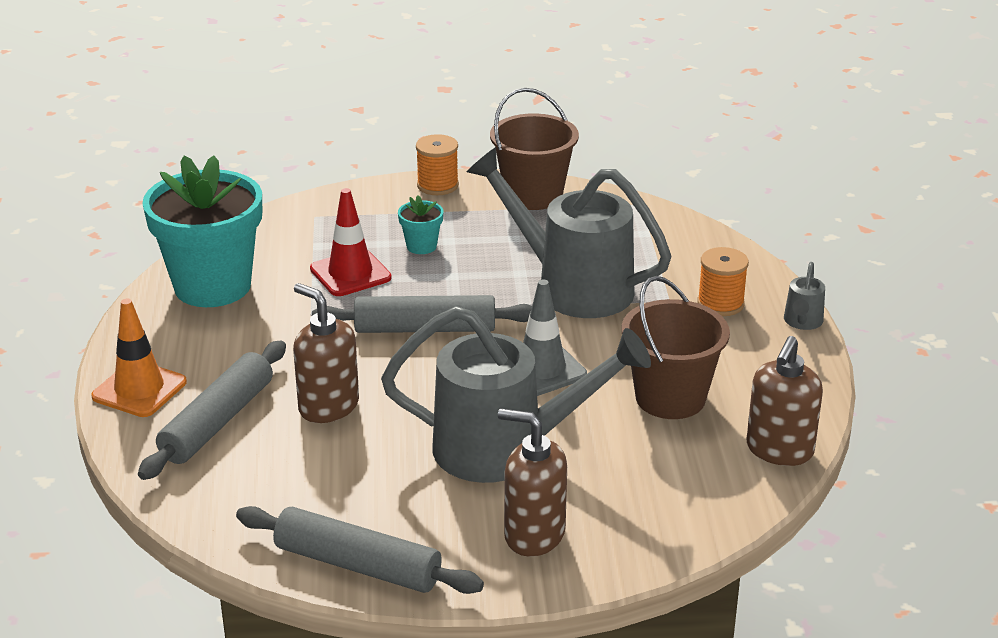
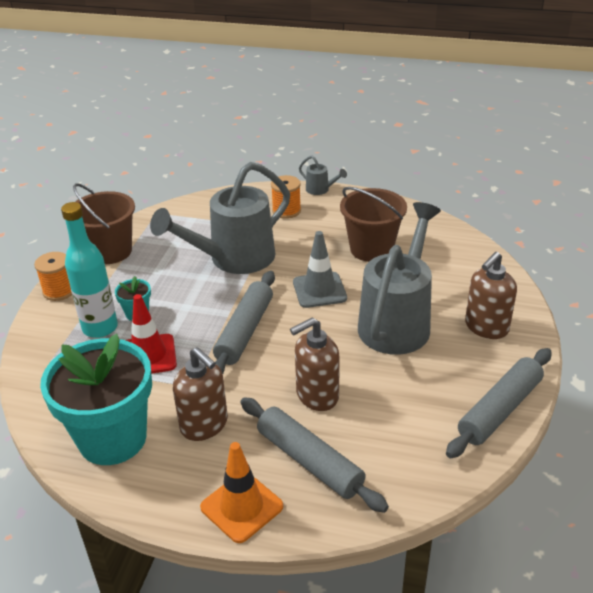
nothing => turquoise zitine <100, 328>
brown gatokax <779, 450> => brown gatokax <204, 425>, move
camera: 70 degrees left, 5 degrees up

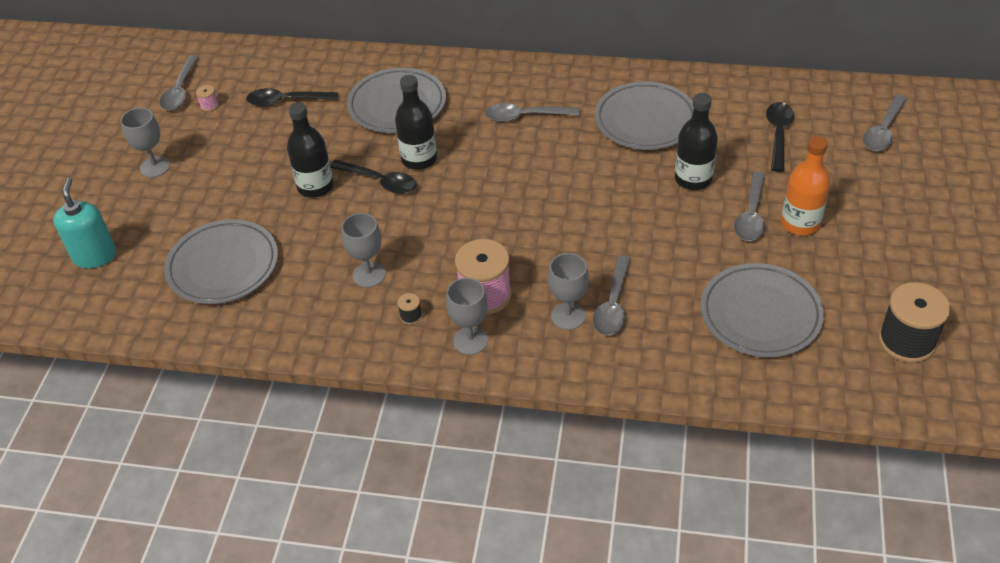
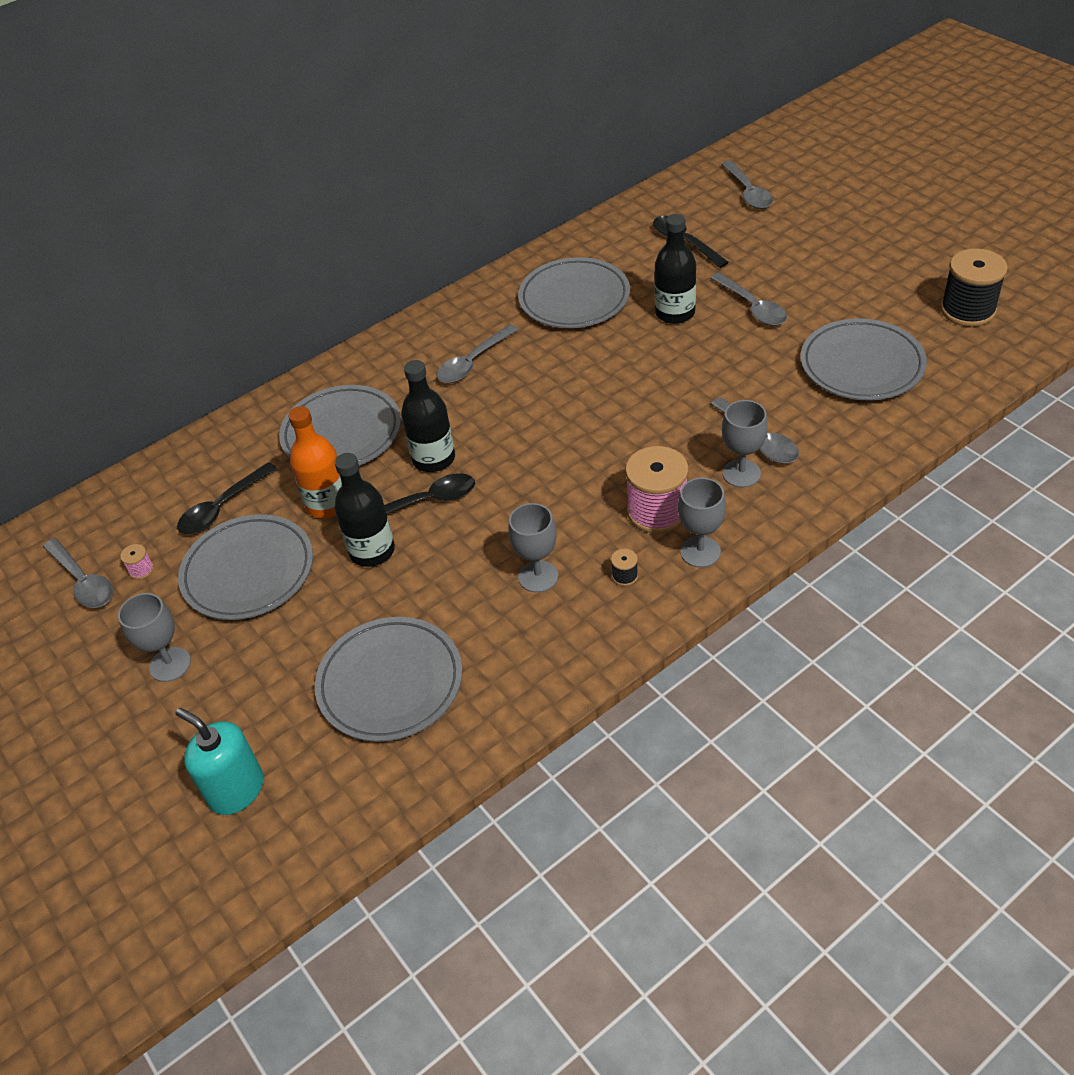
nothing => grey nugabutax <248, 572>
orange zitine <800, 223> => orange zitine <328, 504>, move
camera: 45 degrees left, 0 degrees up

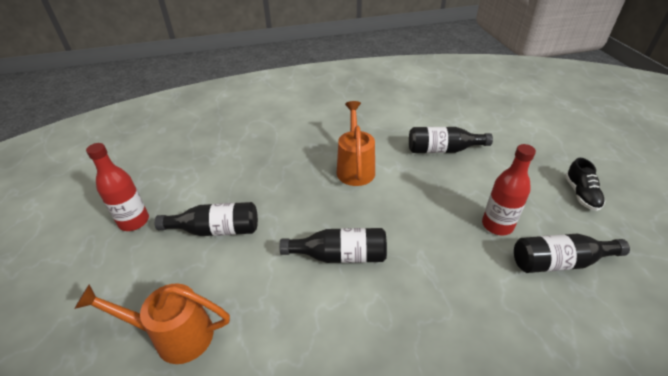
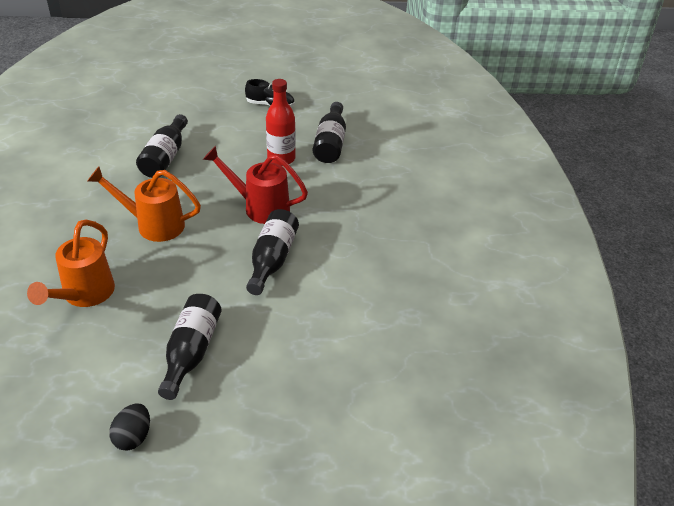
nothing => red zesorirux <260, 207>
orange zesorirux <174, 335> => orange zesorirux <84, 295>, move
red zitine <134, 221> => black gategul <133, 437>
camera: 80 degrees left, 0 degrees up

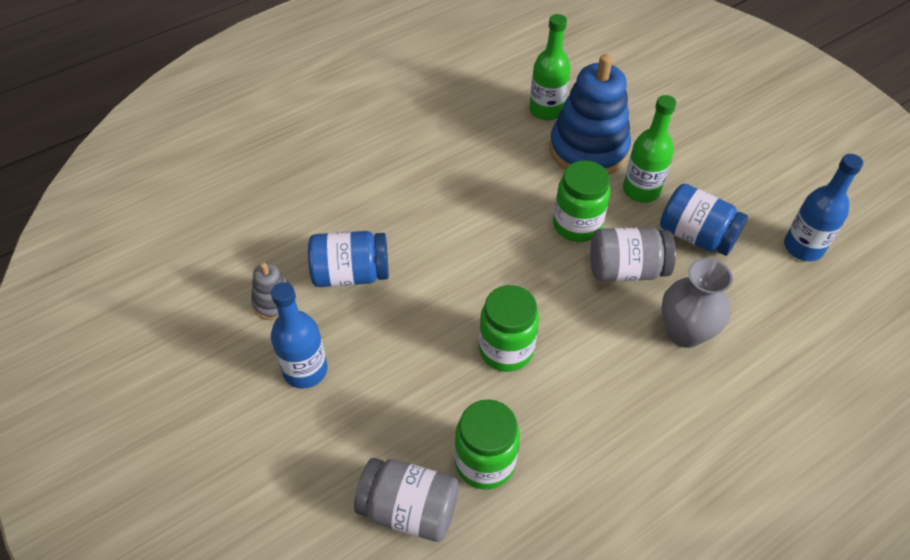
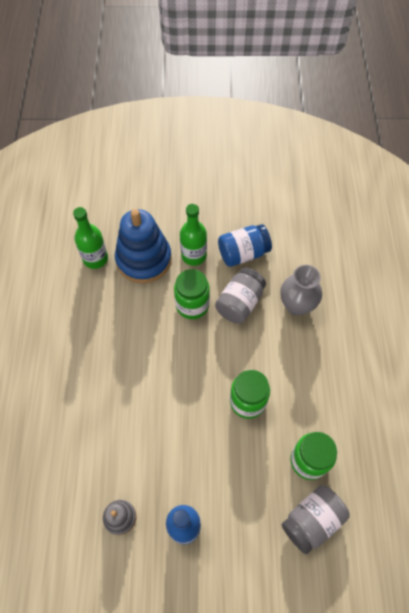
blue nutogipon <351, 274> => nothing
blue zitine <803, 247> => nothing
camera: 55 degrees left, 10 degrees up

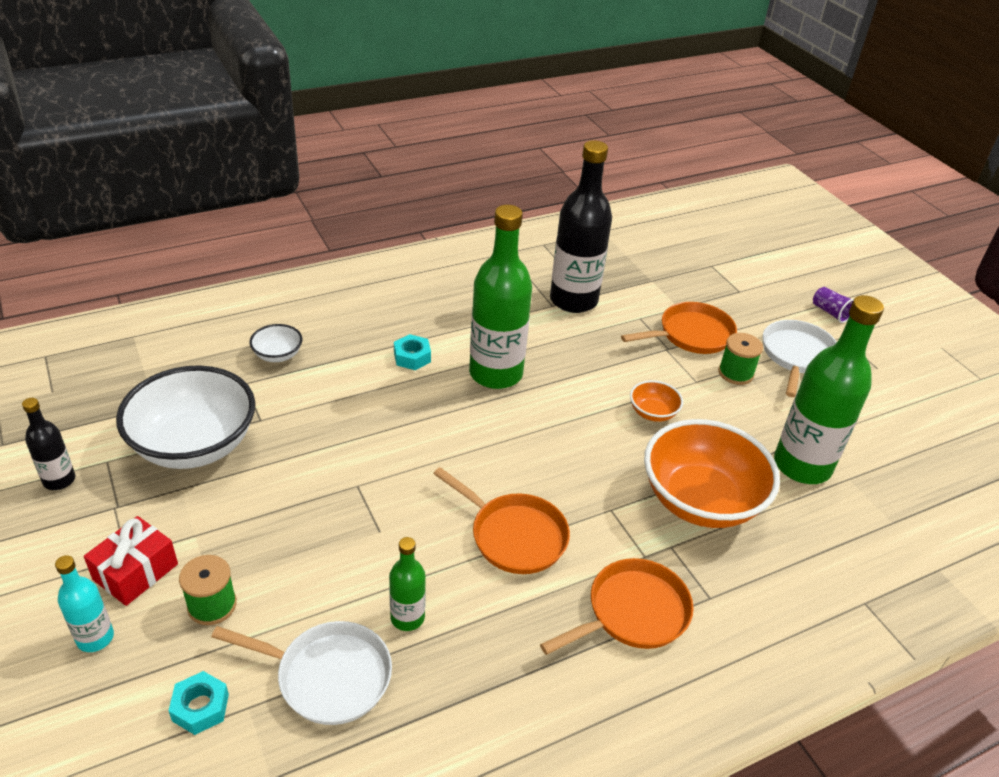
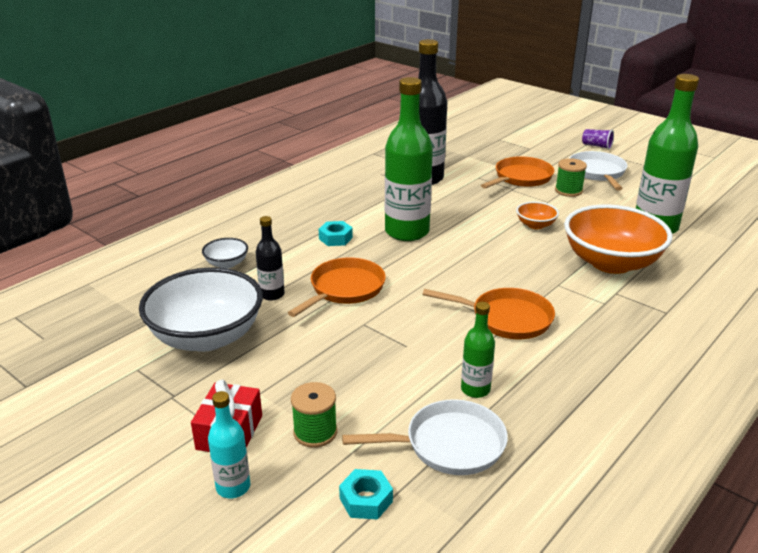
black zitine <59, 480> => black zitine <272, 294>, move
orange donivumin <632, 613> => orange donivumin <344, 289>, move
camera: 20 degrees left, 10 degrees down

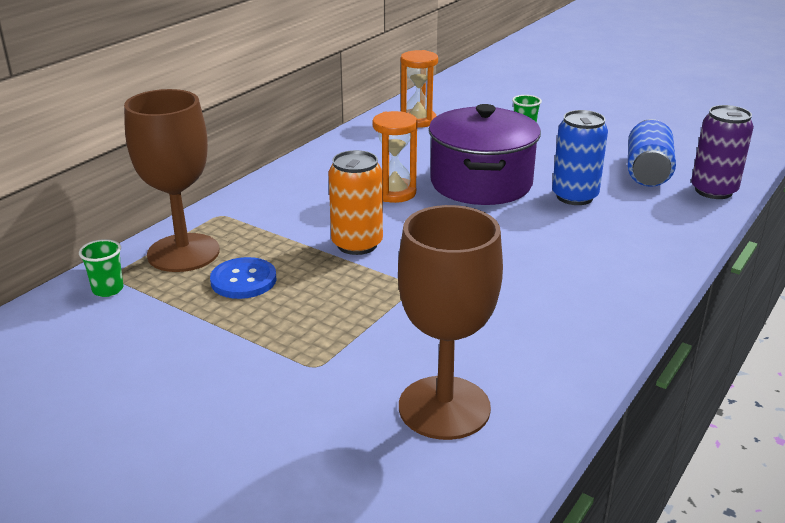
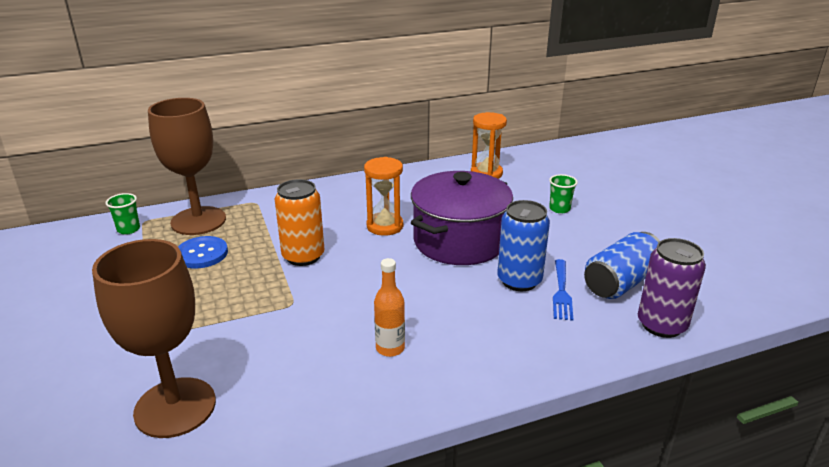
nothing => orange zitine <390, 348>
nothing => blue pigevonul <561, 292>
camera: 35 degrees right, 0 degrees up

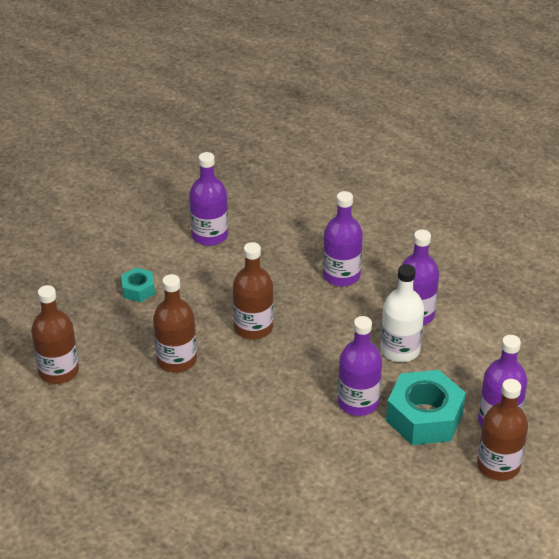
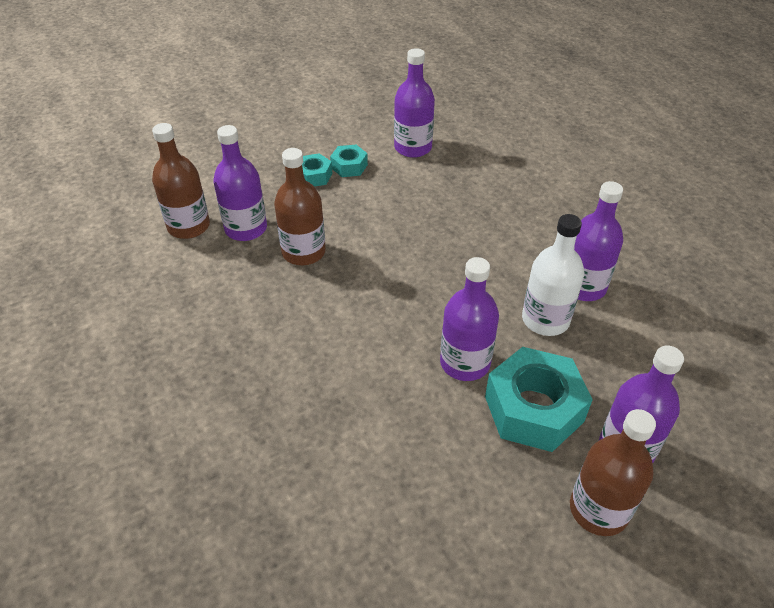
brown zitine <253, 327> => nothing
nothing => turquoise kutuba <349, 166>
purple zitine <341, 275> => purple zitine <246, 228>, move
camera: 25 degrees right, 5 degrees up

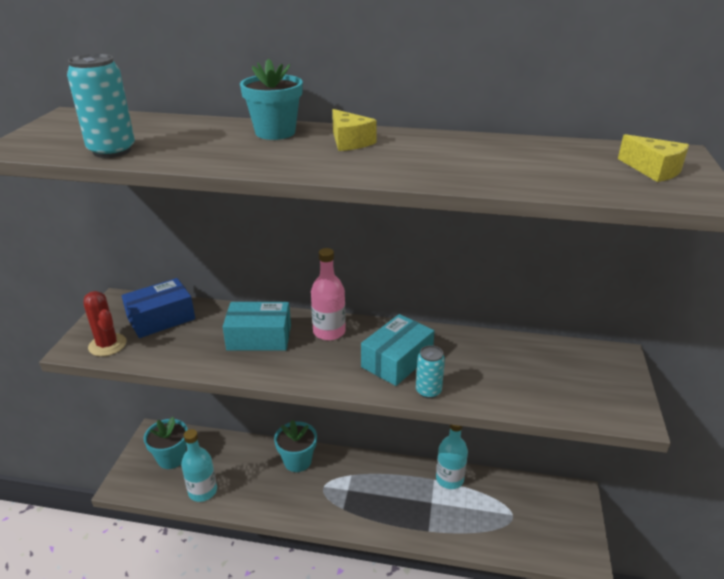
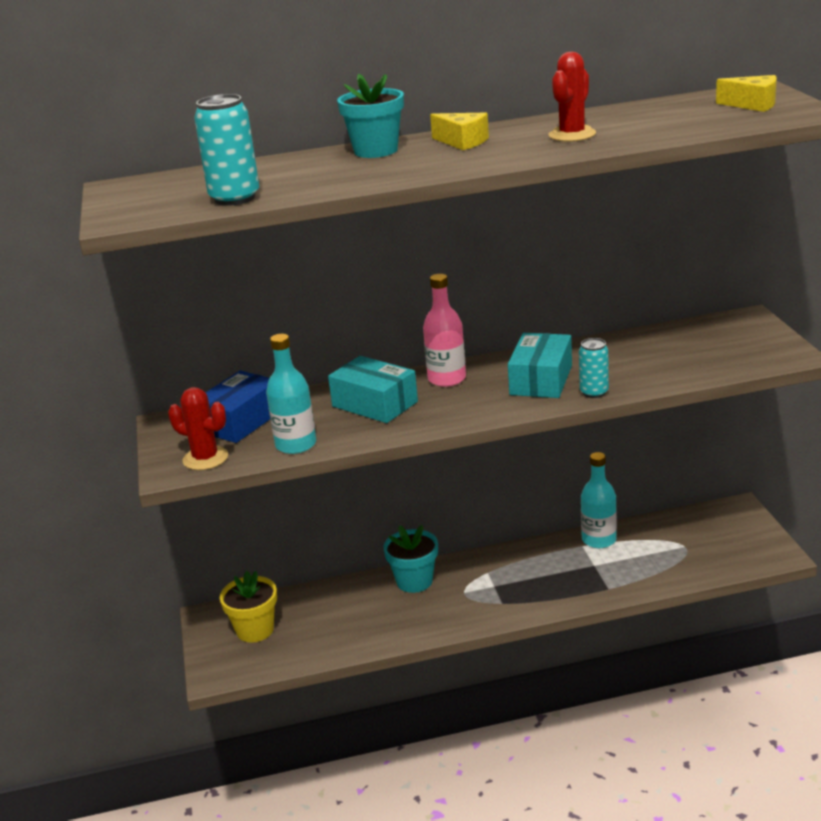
nothing => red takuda <572, 135>
turquoise zitine <202, 491> => turquoise zitine <296, 445>, move
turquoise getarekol <171, 458> => yellow getarekol <255, 630>
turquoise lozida <259, 337> => turquoise lozida <375, 404>, 60 degrees clockwise
camera: 20 degrees left, 5 degrees down

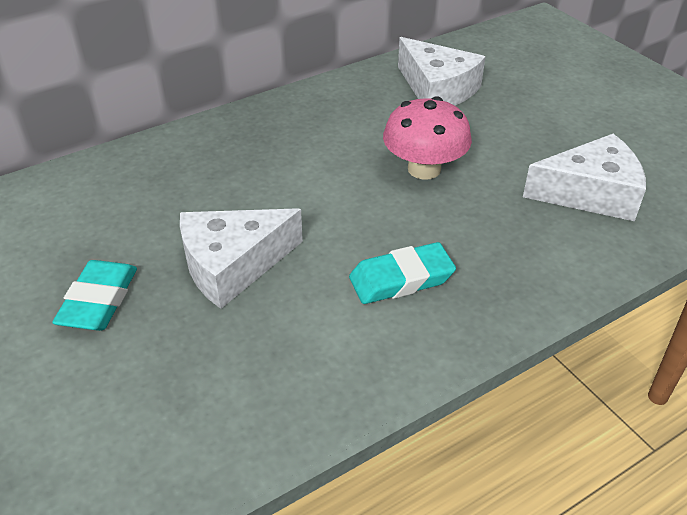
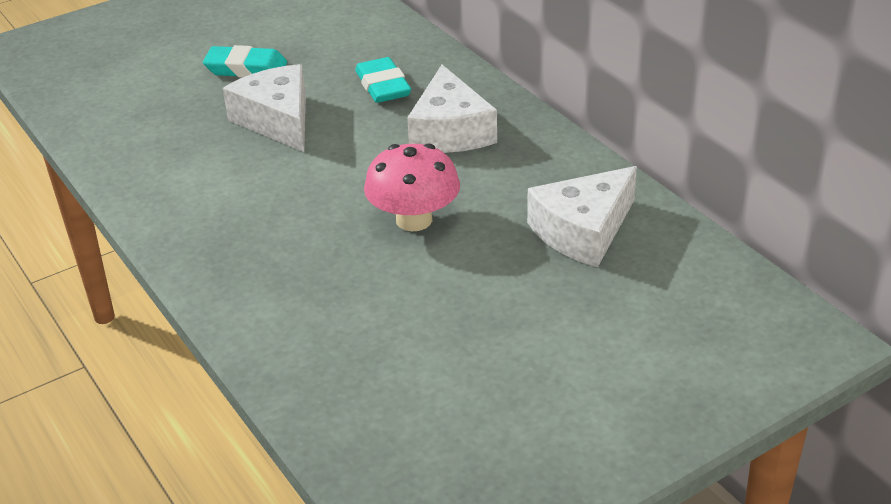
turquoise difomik <401, 279> => turquoise difomik <383, 86>, move
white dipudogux <590, 193> => white dipudogux <450, 131>, move
camera: 90 degrees right, 5 degrees down

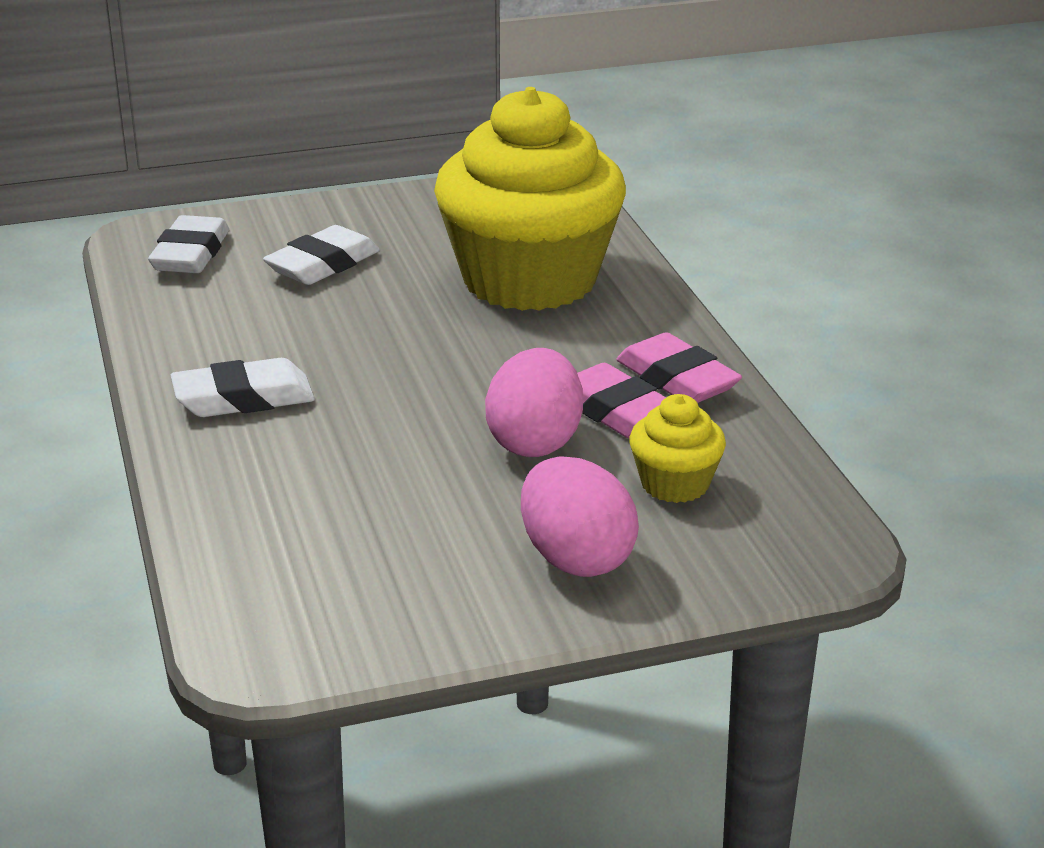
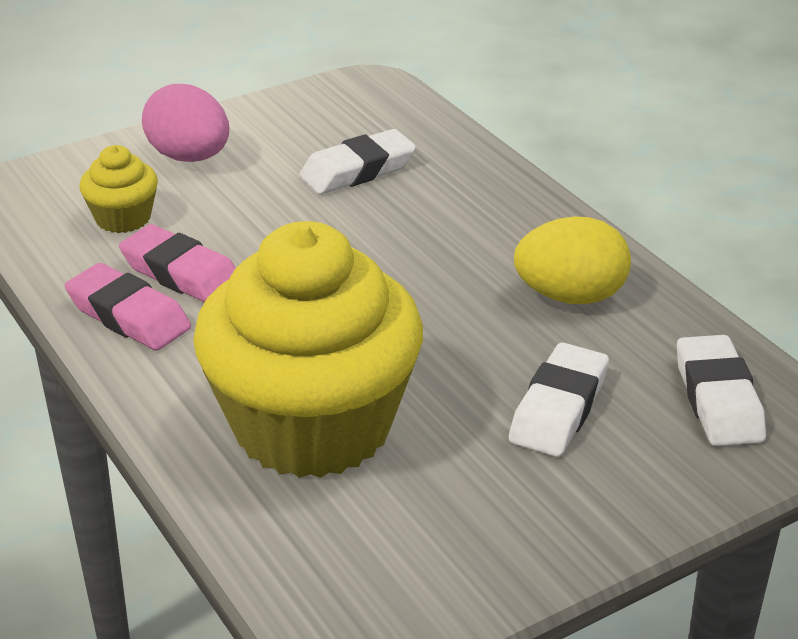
pink gategul <535, 442> => nothing
nothing => yellow gategul <570, 296>
white difomik <243, 399> => white difomik <358, 170>, move
camera: 165 degrees right, 5 degrees up

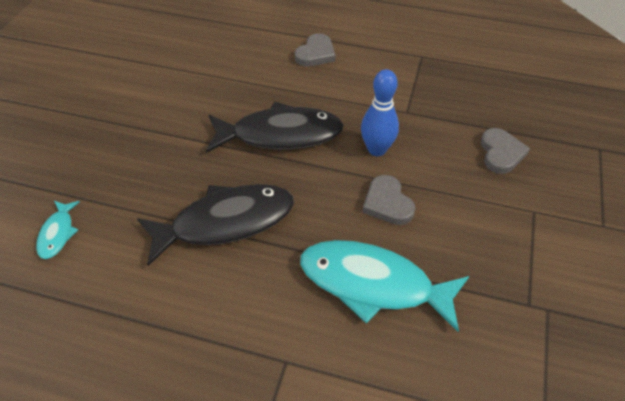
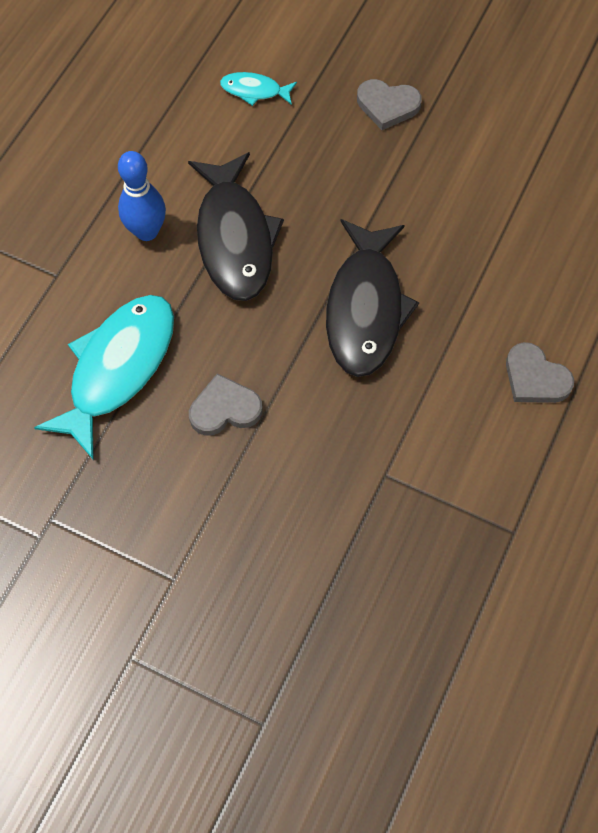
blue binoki <377, 150> => blue binoki <146, 231>, move
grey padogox <501, 153> => grey padogox <387, 106>, move
camera: 100 degrees right, 15 degrees up

